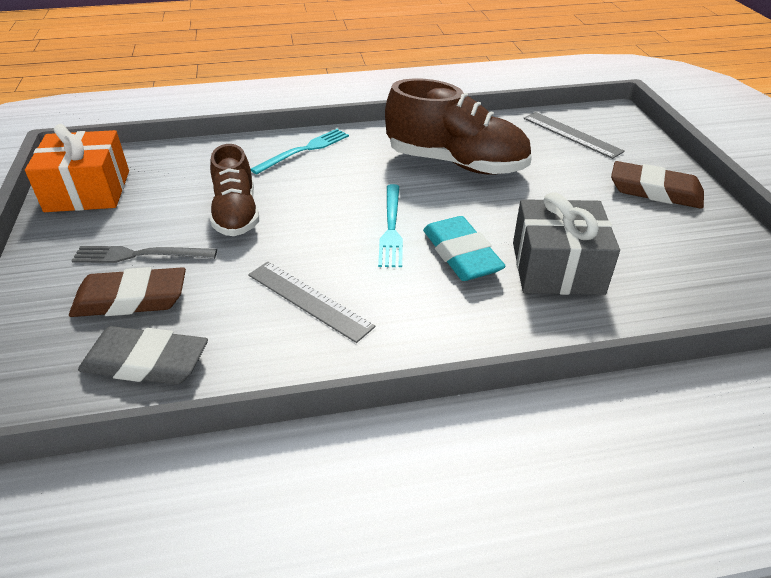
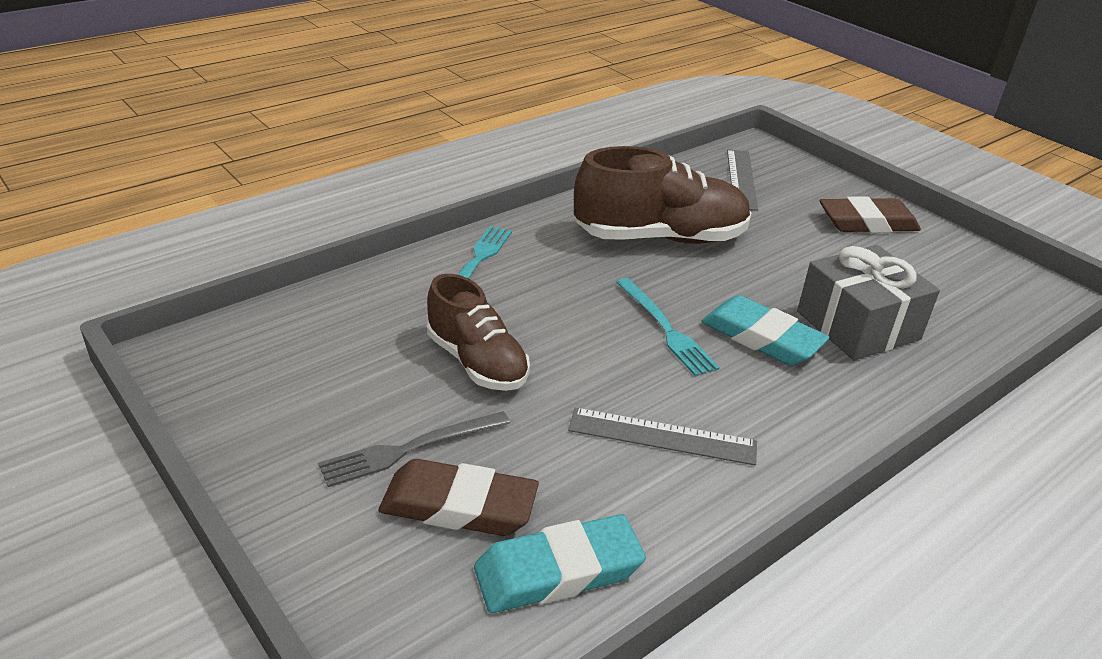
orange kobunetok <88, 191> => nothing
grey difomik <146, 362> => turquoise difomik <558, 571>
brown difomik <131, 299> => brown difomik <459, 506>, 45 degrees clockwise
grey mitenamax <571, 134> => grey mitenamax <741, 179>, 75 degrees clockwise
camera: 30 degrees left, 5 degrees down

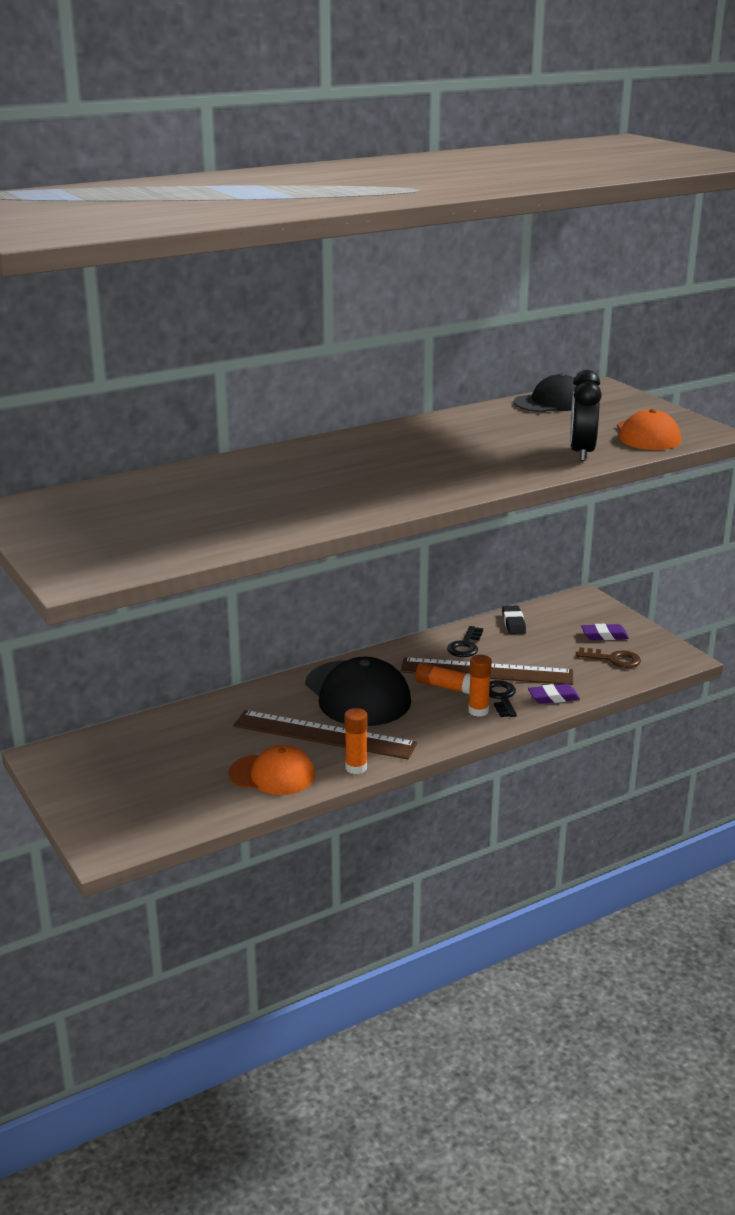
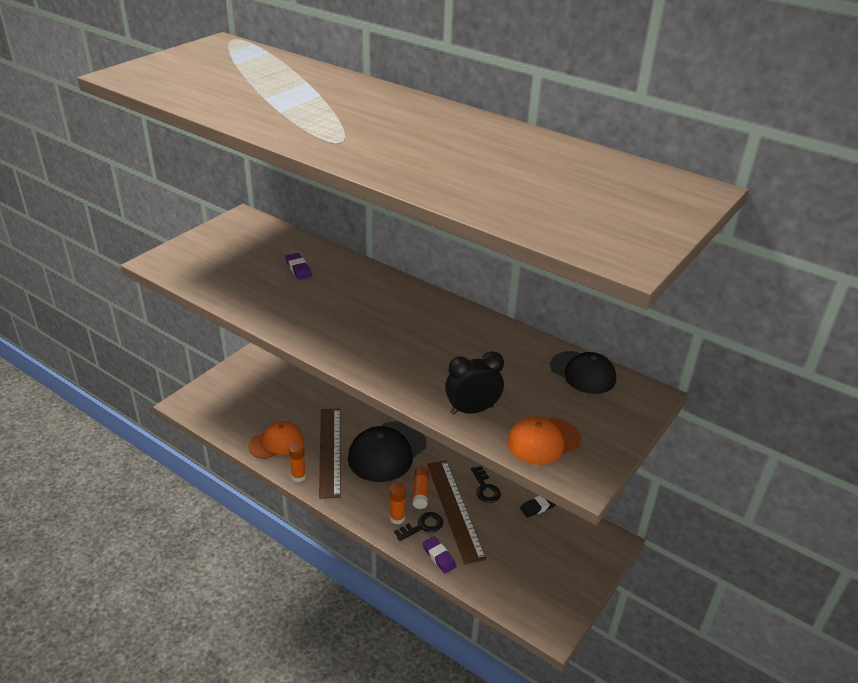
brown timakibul <613, 659> => nothing
purple difomik <604, 635> => purple difomik <298, 269>, move
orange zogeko <272, 775> => orange zogeko <276, 442>, 105 degrees counterclockwise
black timakibul <465, 646> => black timakibul <485, 488>, 105 degrees counterclockwise
camera: 65 degrees right, 10 degrees up

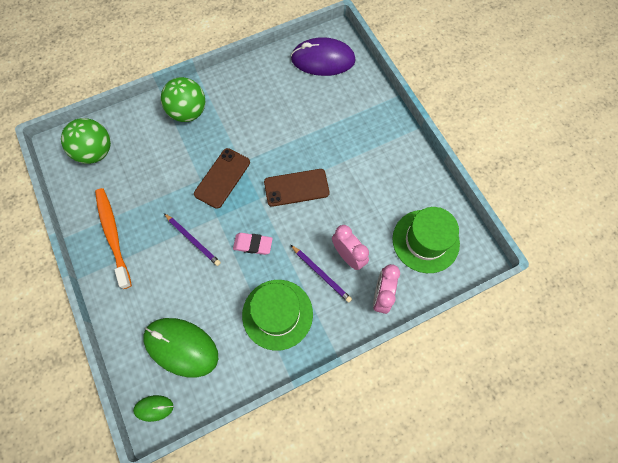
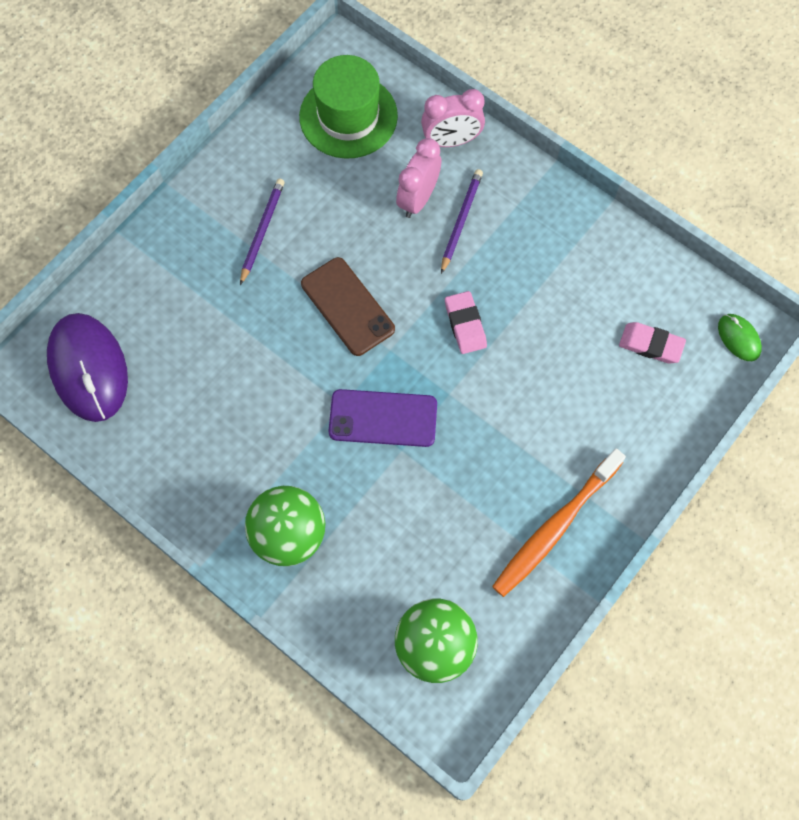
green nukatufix <277, 314> => nothing
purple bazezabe <193, 240> => purple bazezabe <262, 231>, move
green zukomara <181, 347> => pink difomik <651, 345>
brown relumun <222, 178> => purple relumun <383, 418>
camera: 115 degrees left, 0 degrees up

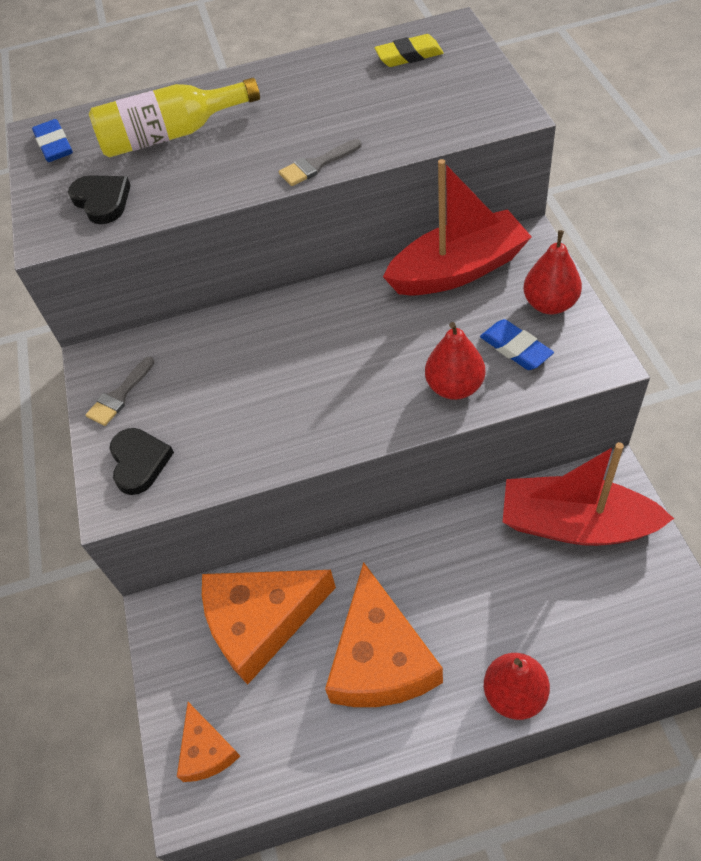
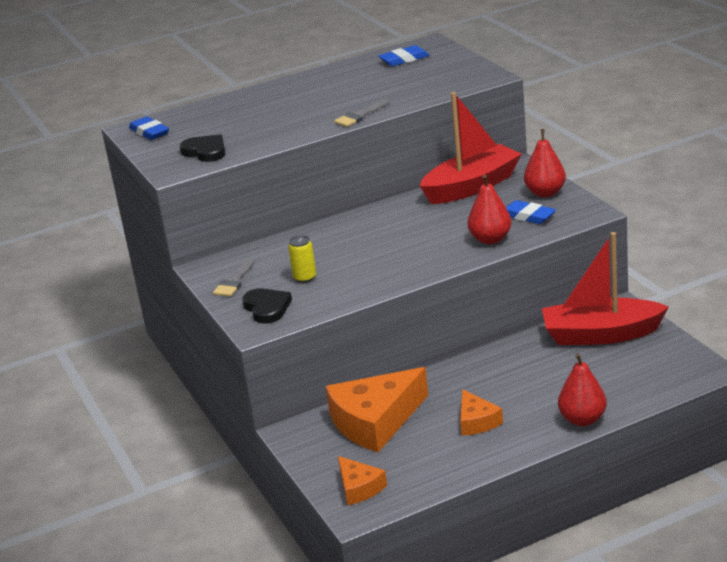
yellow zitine <171, 135> => nothing
nothing => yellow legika <305, 277>
yellow difomik <409, 55> => blue difomik <404, 59>
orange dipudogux <381, 658> => orange dipudogux <477, 421>, x0.52
camera: 15 degrees left, 25 degrees down

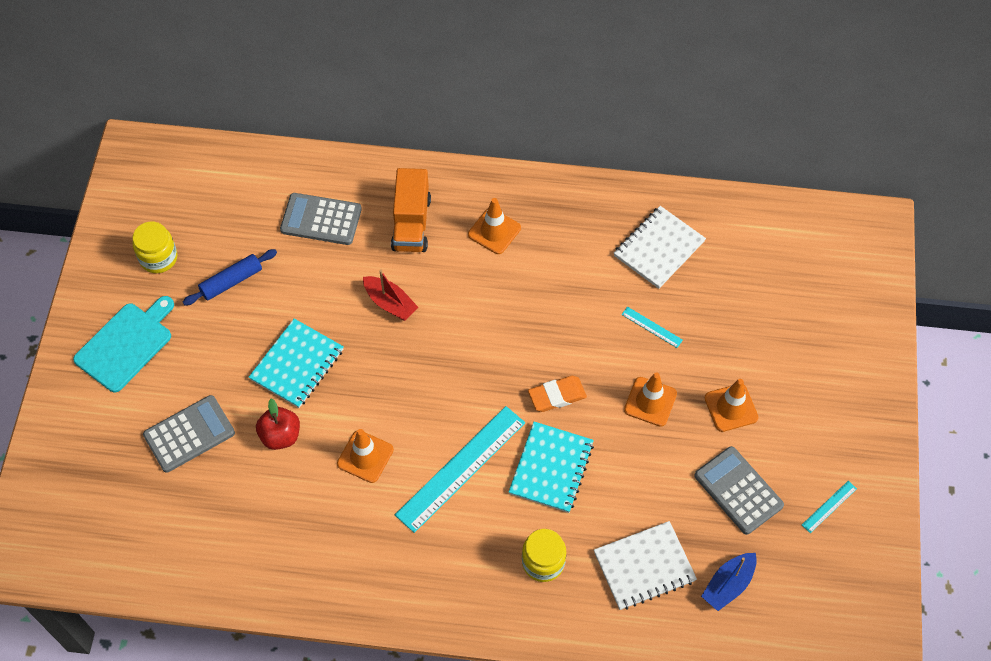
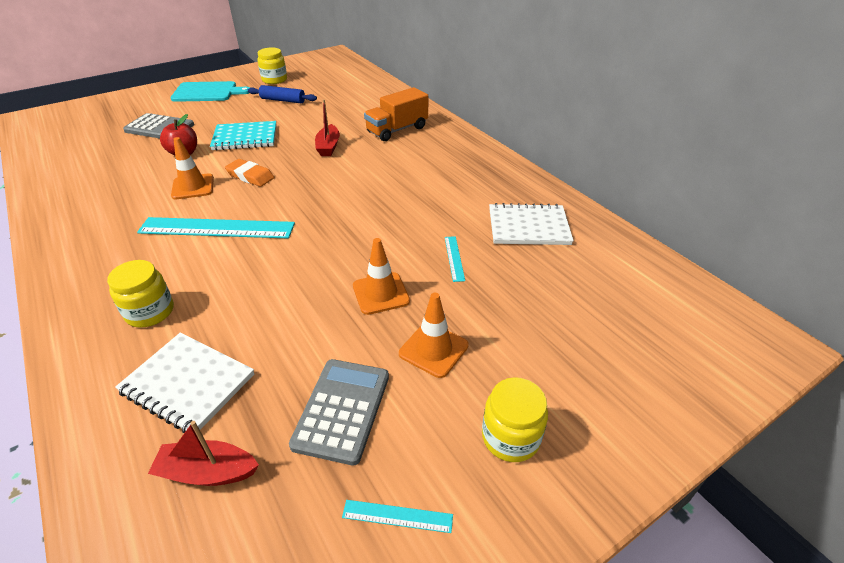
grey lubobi <321, 219> => nothing
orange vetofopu <494, 231> => nothing
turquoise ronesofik <551, 468> => nothing
nothing => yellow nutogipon <510, 437>
orange difomik <557, 396> => orange difomik <250, 176>, move
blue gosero <728, 585> => red gosero <207, 472>
camera: 50 degrees right, 20 degrees down

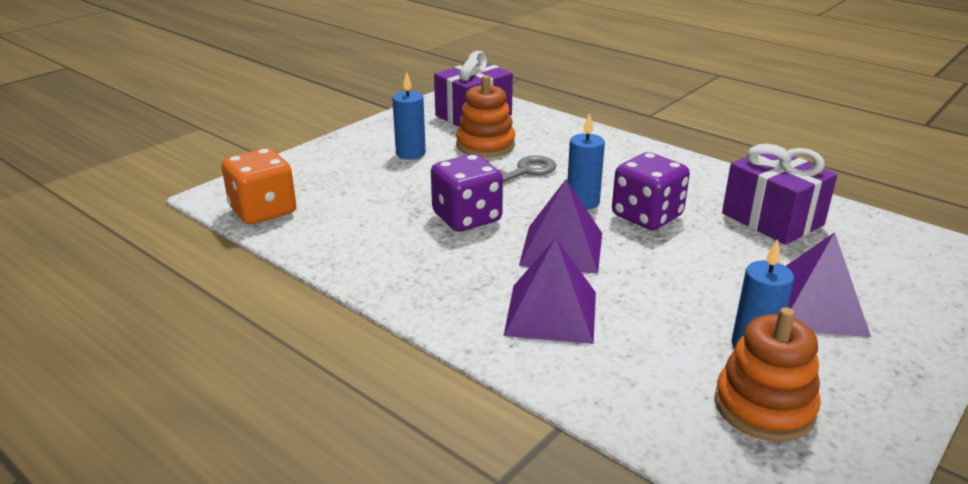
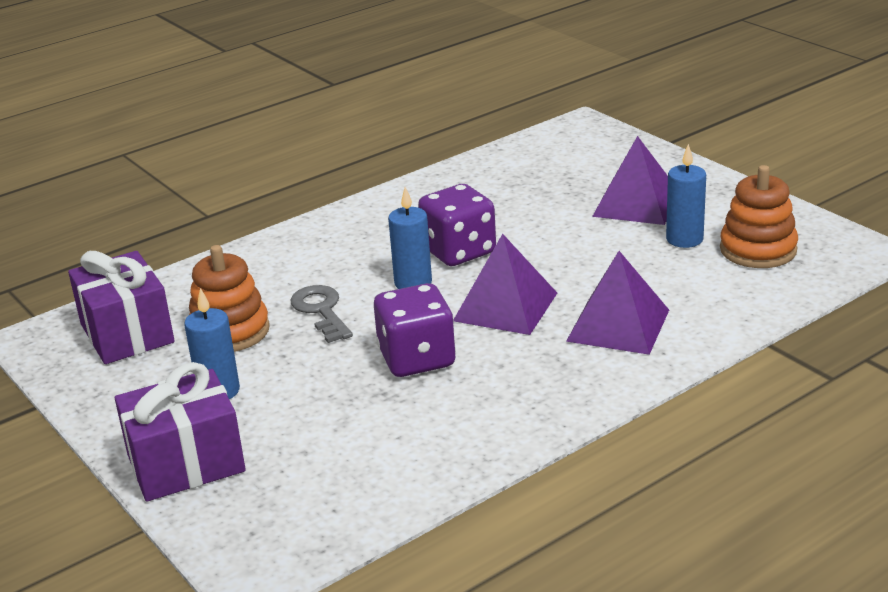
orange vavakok <263, 211> => nothing
purple kobunetok <772, 219> => purple kobunetok <186, 463>, move
camera: 75 degrees left, 0 degrees up

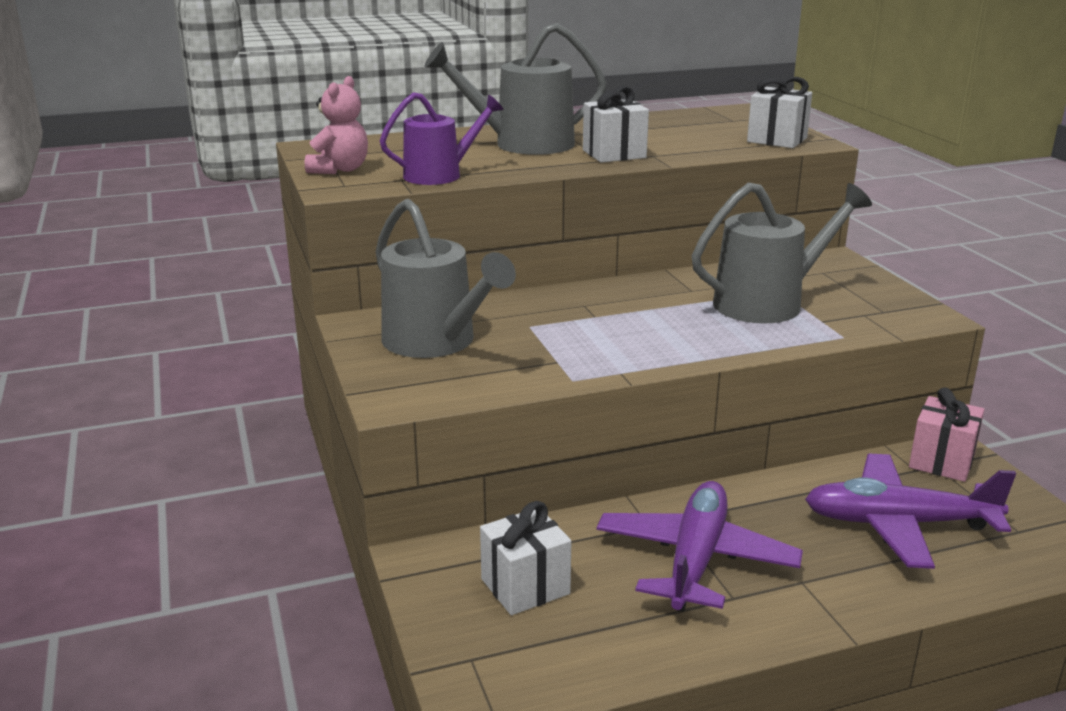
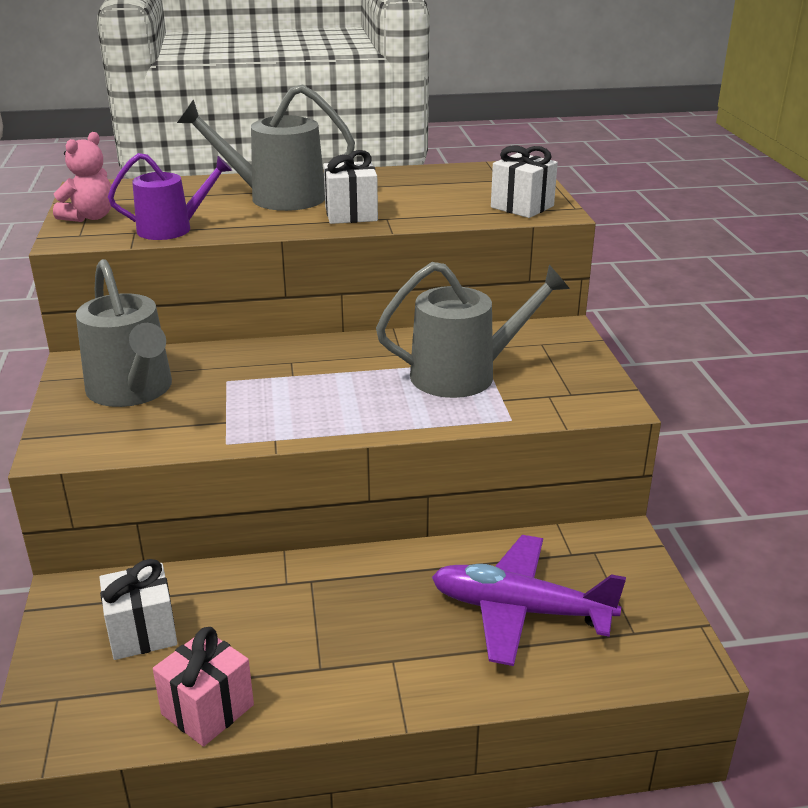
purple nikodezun <695, 559> => nothing
pink kobunetok <941, 461> => pink kobunetok <207, 709>, move
camera: 10 degrees right, 5 degrees up

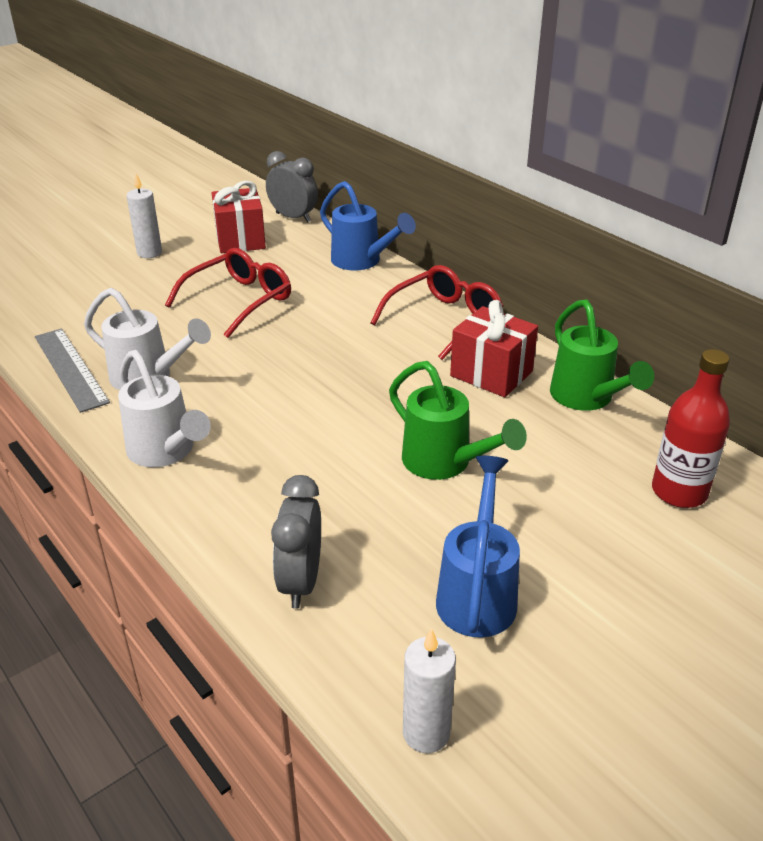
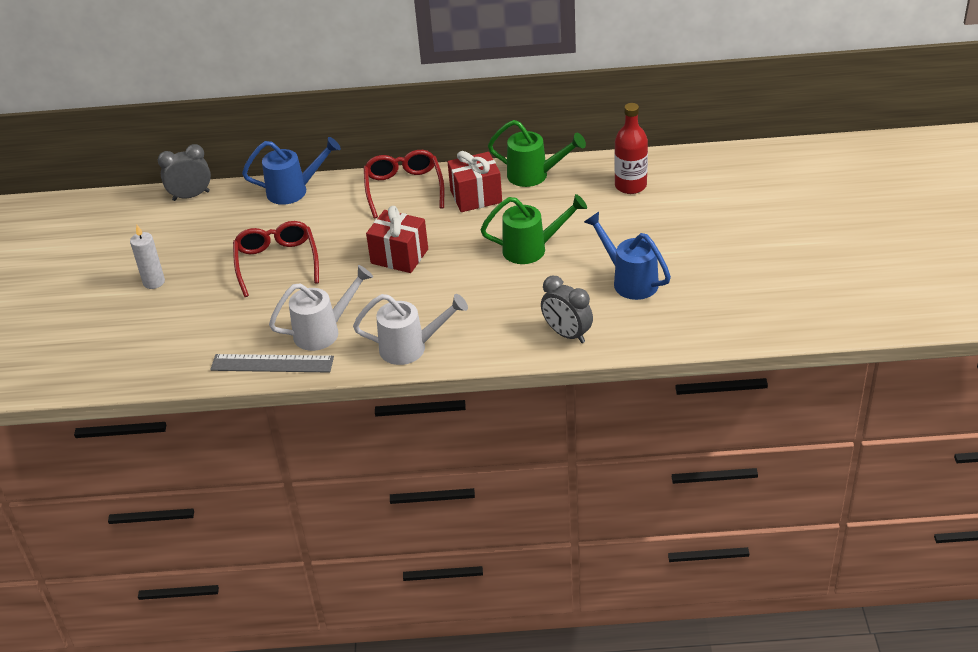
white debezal <426, 733> => nothing
red kobunetok <240, 240> => red kobunetok <399, 256>, move
camera: 50 degrees left, 5 degrees up

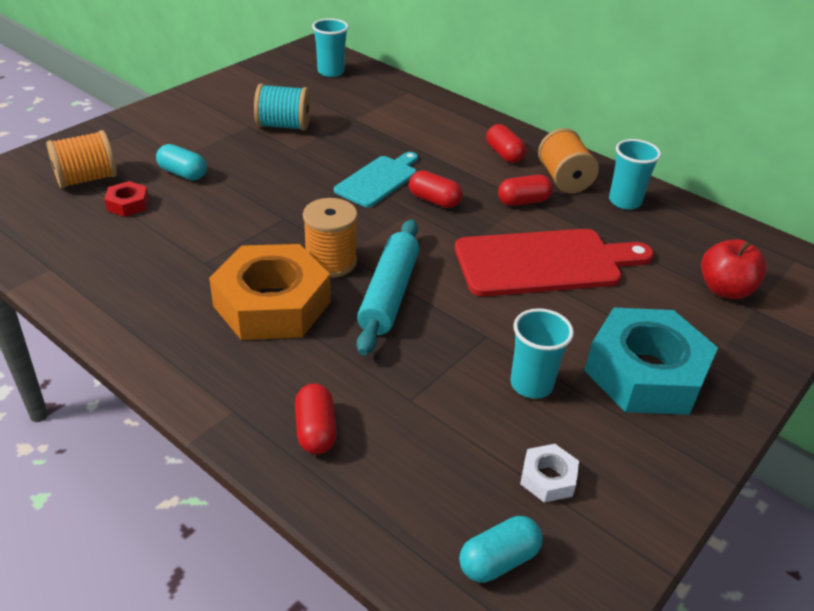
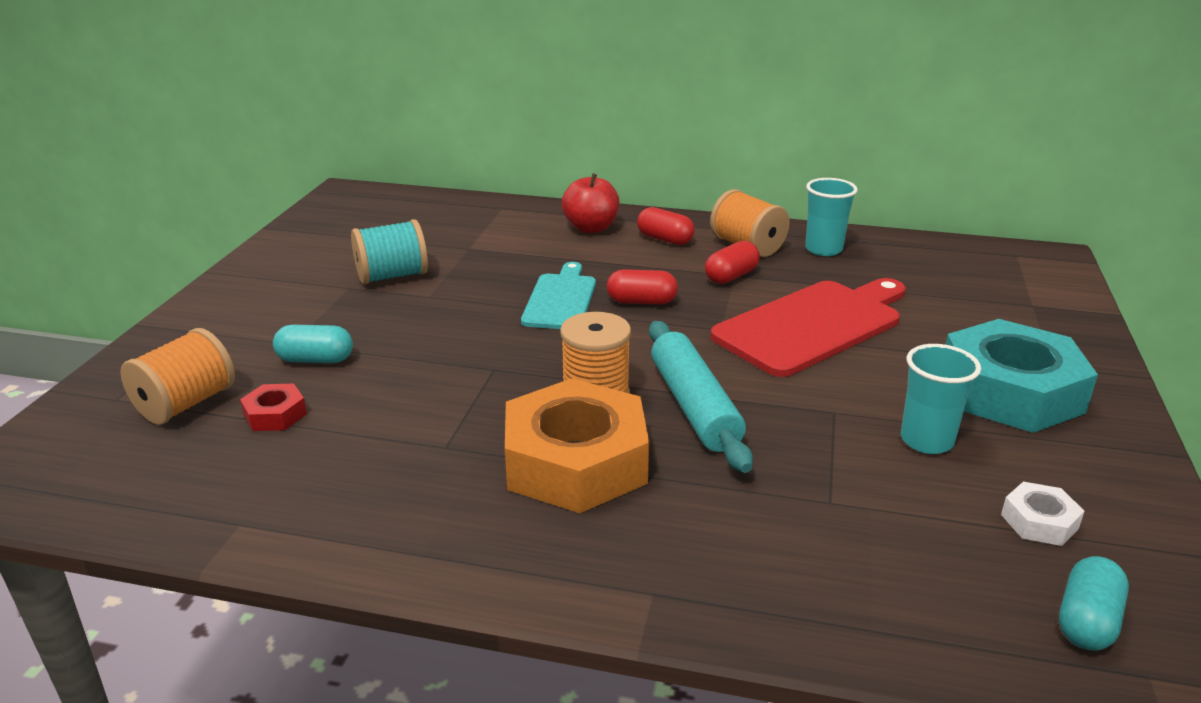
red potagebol <315, 430> => nothing
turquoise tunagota <331, 72> => nothing
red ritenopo <725, 290> => red ritenopo <591, 228>, move
camera: 25 degrees left, 10 degrees down

